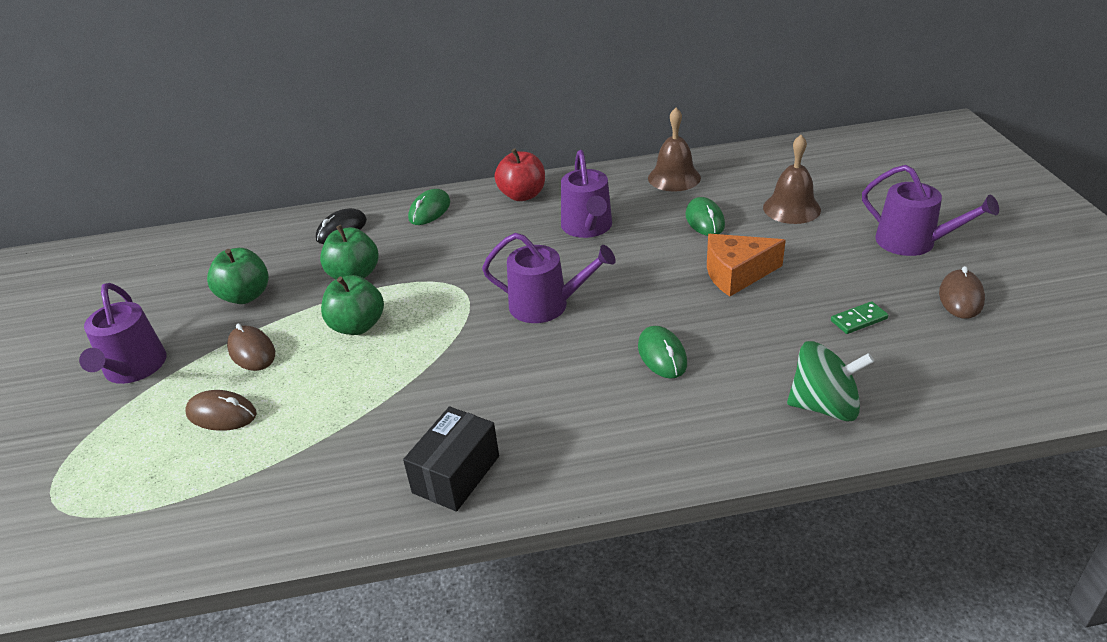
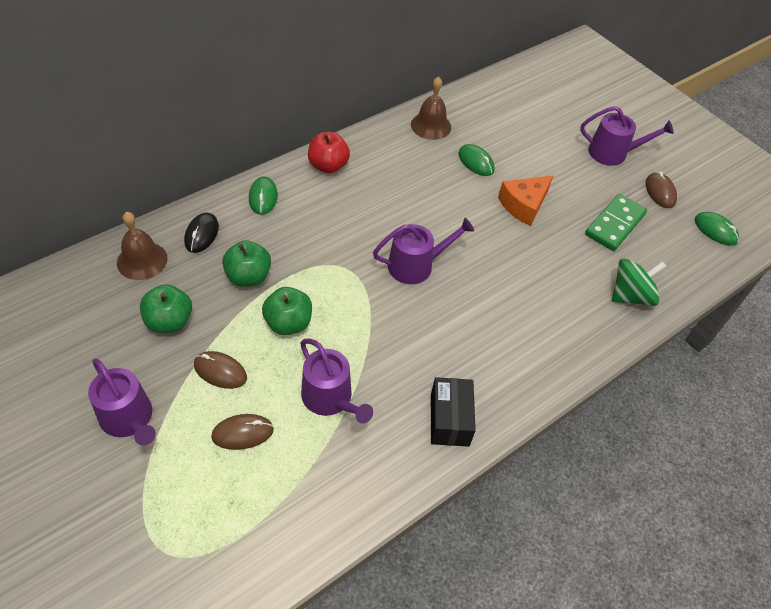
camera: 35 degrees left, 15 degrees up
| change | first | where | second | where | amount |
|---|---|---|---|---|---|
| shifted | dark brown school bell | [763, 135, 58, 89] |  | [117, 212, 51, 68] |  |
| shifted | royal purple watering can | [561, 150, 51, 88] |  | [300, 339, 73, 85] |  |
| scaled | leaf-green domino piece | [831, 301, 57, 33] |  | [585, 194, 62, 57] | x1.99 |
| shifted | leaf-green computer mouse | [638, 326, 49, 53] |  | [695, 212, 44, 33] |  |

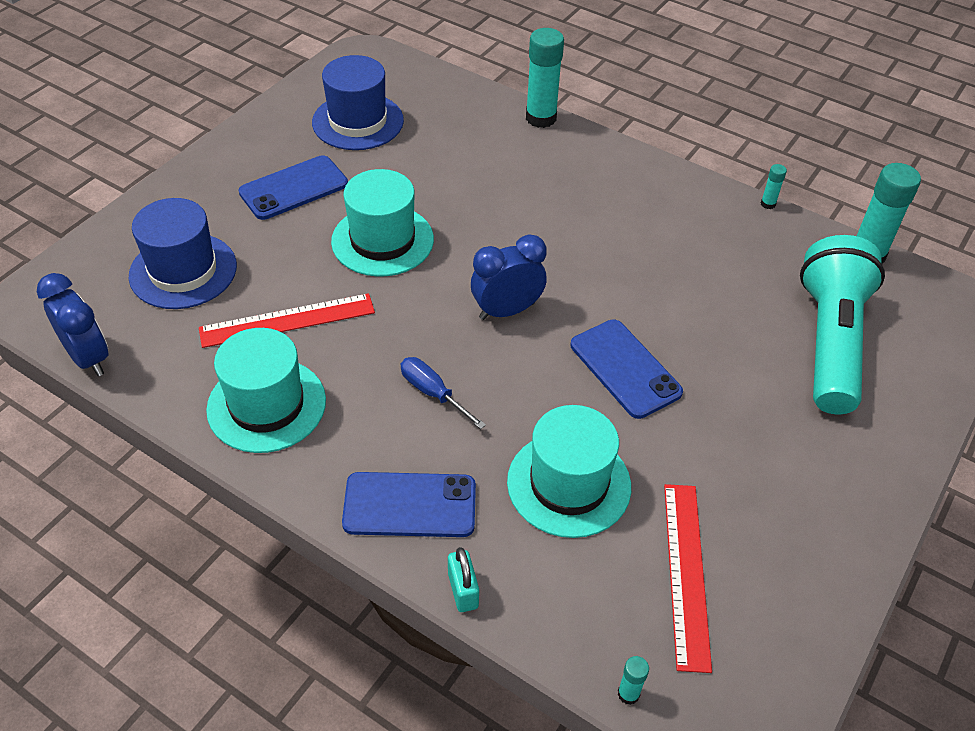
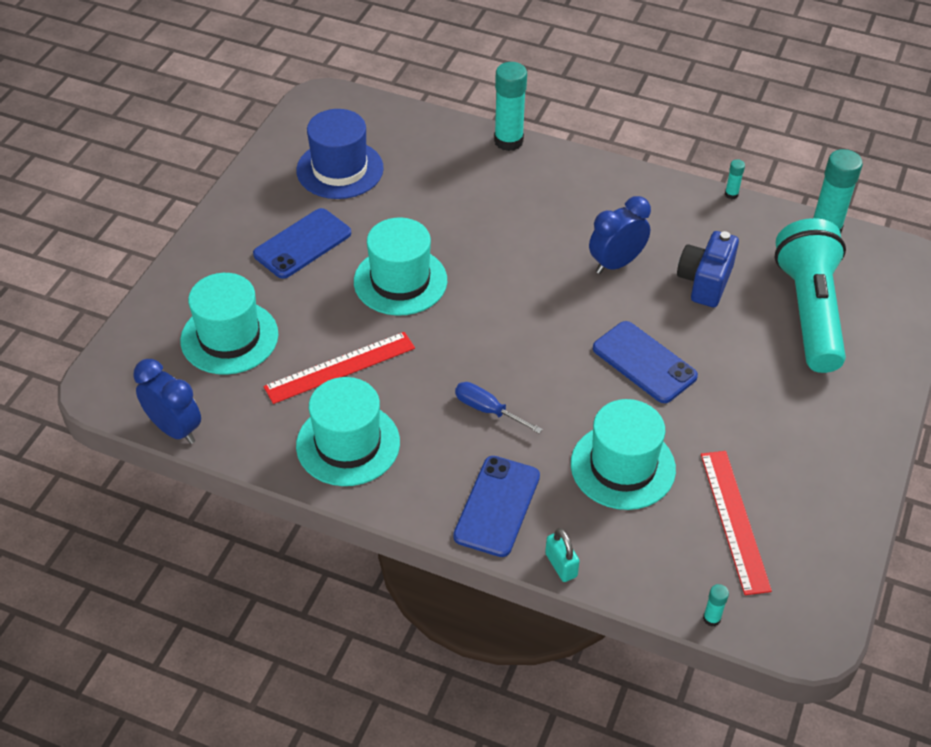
camera: 10 degrees left, 0 degrees up
| change | first | where | second | where | amount |
|---|---|---|---|---|---|
| repainted | cobalt top hat | [129, 198, 108, 111] | teal top hat | [180, 273, 99, 102] |  |
| shifted | cobalt bedside clock | [471, 234, 76, 86] |  | [589, 196, 62, 78] |  |
| rotated | cobalt mobile phone | [342, 472, 134, 65] |  | [453, 456, 87, 101] | 60 degrees counterclockwise |
| new |  |  | cobalt compact camera | [677, 231, 62, 76] |  |

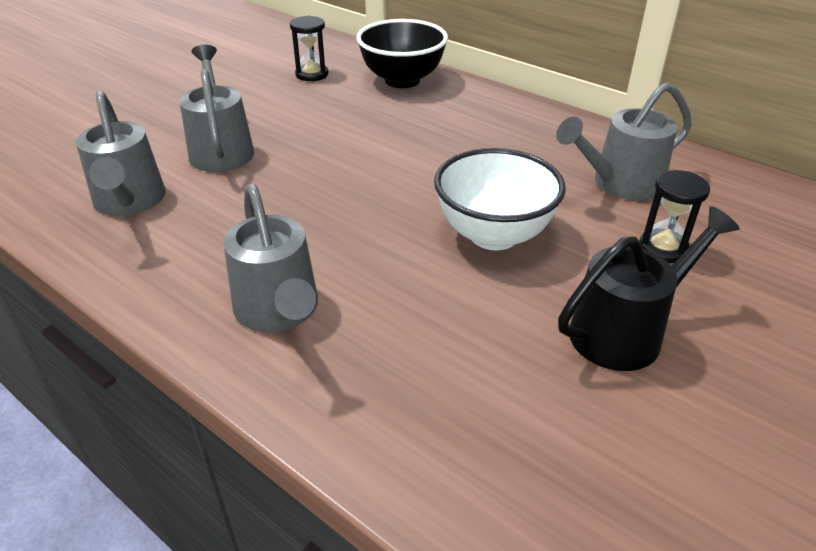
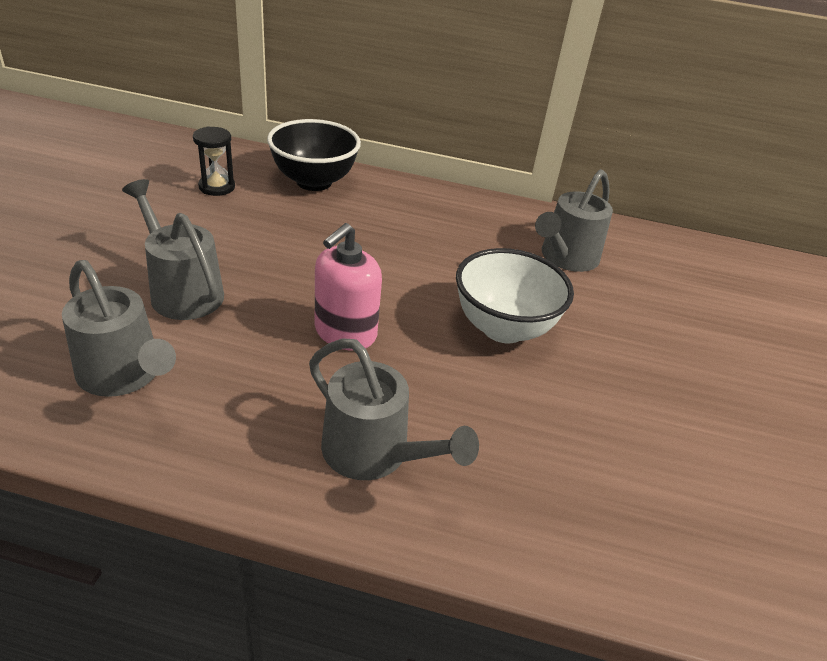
camera: 30 degrees left, 0 degrees up
| change | first | where | second | where | amount |
|---|---|---|---|---|---|
| gone | jet-black sandglass | [639, 170, 71, 93] |  |  |  |
| gone | jet-black watering can | [558, 206, 182, 165] |  |  |  |
| new |  |  | pink soap dispenser | [315, 223, 67, 128] |  |

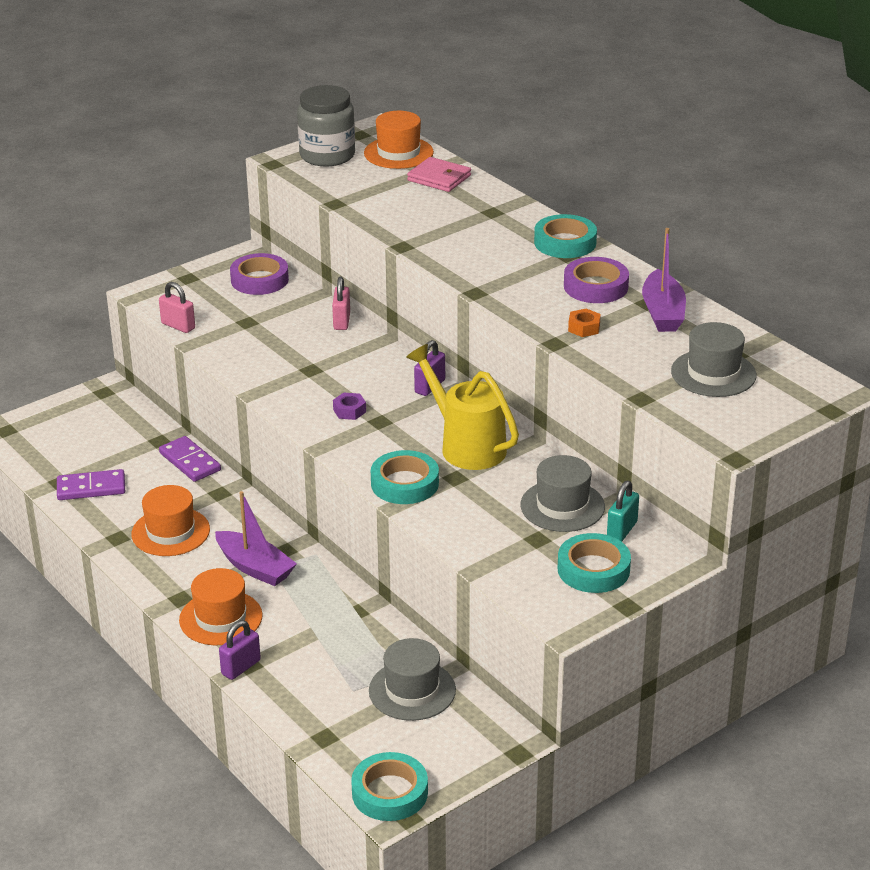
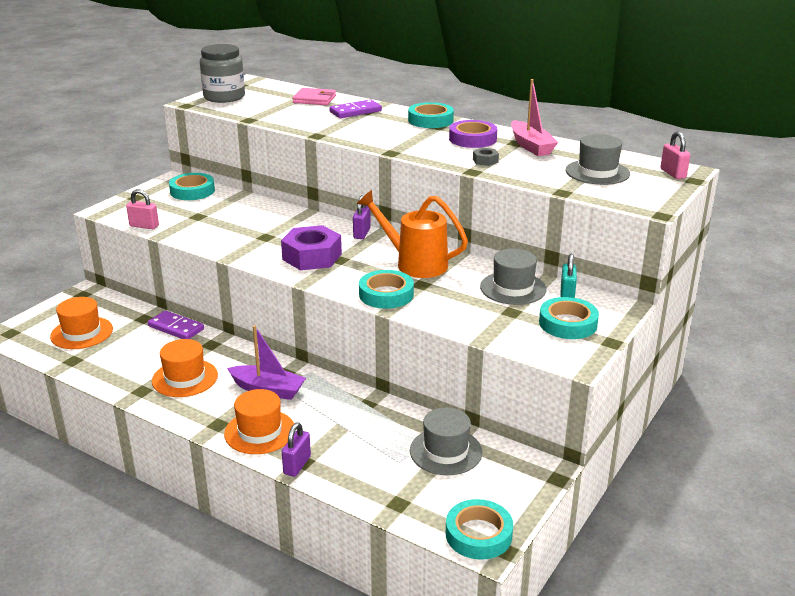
camera: 20 degrees left, 5 degrees down
| change | first | where | second | where | amount |
|---|---|---|---|---|---|
| shifted | bright orange top hat | [364, 111, 70, 58] |  | [50, 297, 63, 52] |  |
| repainted | royal purple boat | [642, 228, 44, 104] | pink boat | [511, 79, 47, 77] |  |
| repainted | royal purple sticky tape | [230, 253, 59, 42] | teal sticky tape | [169, 173, 46, 27] |  |
| shifted | pink padlock | [332, 277, 18, 53] |  | [660, 131, 30, 48] |  |
| repainted | bright orange nut | [568, 309, 33, 28] | grey nut | [473, 147, 26, 19] |  |
| repainted | yellow watering can | [406, 344, 113, 126] | bright orange watering can | [357, 190, 111, 88] |  |
| scaled | royal purple nut | [333, 393, 33, 27] |  | [281, 225, 61, 45] | x2.26 |
| shifted | royal purple domino piece | [57, 469, 68, 31] |  | [329, 99, 53, 19] |  |

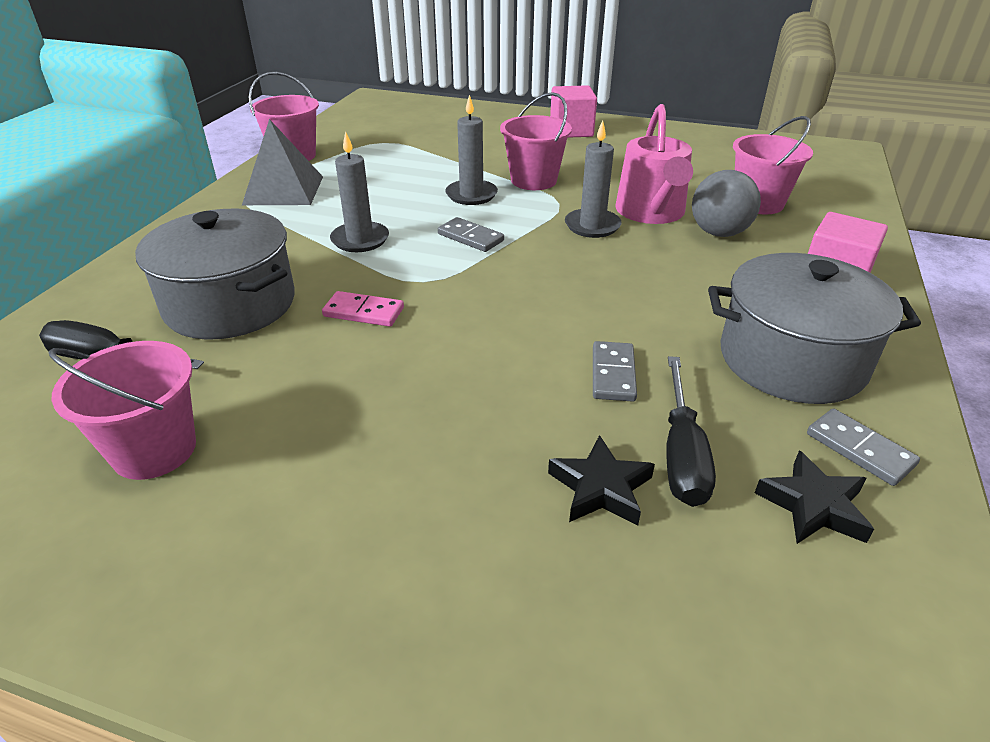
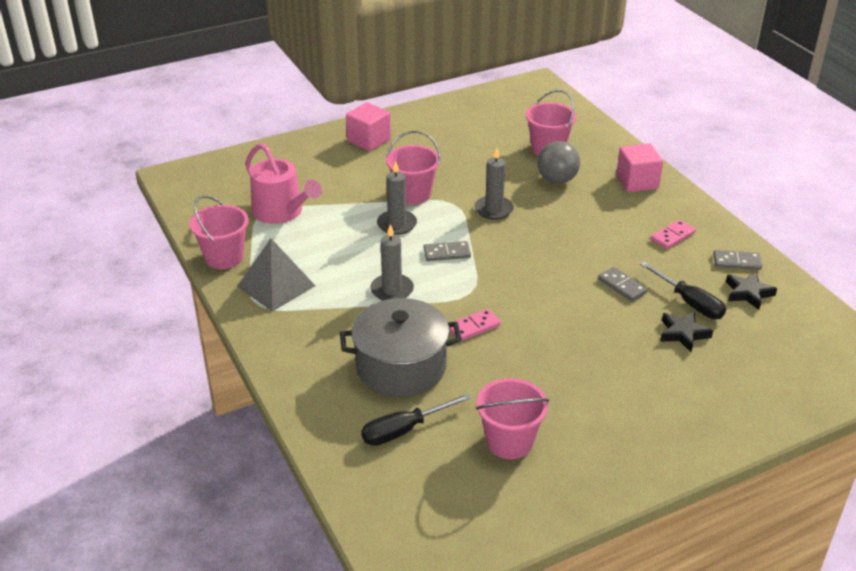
camera: 45 degrees left, 0 degrees up
| change | first | where | second | where | amount |
|---|---|---|---|---|---|
| shifted | pink watering can | [616, 104, 77, 120] |  | [245, 143, 77, 81] |  |
| swapped | grey cooking pot | [708, 253, 213, 151] | pink domino piece | [651, 220, 45, 29] |  |

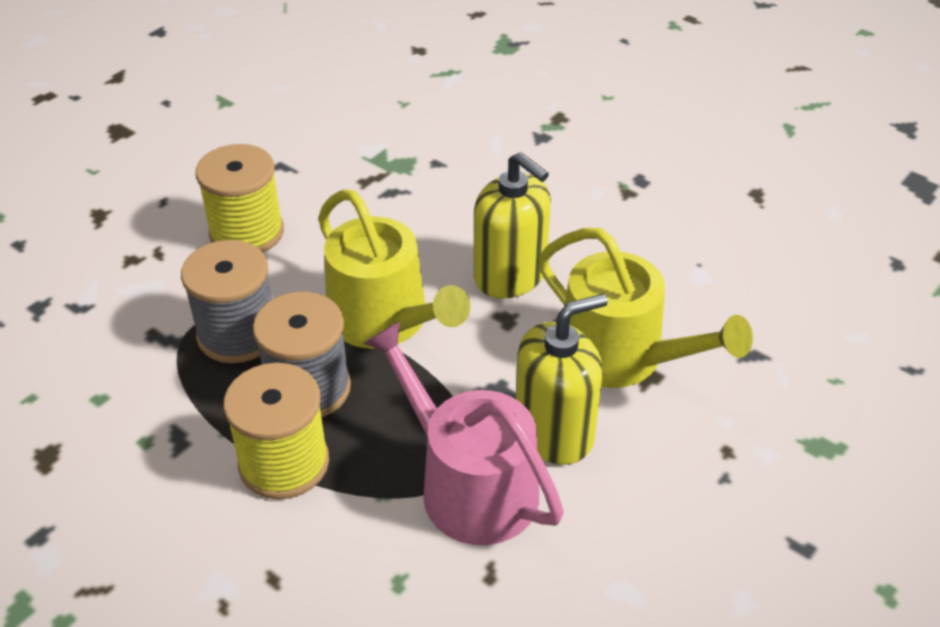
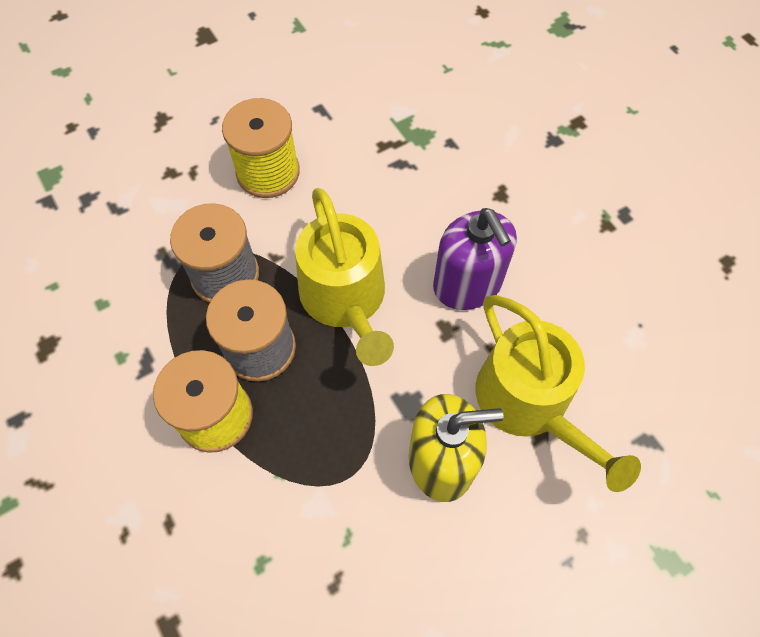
camera: 20 degrees right, 20 degrees up
| change | first | where | second | where | amount |
|---|---|---|---|---|---|
| repainted | yellow soap dispenser | [474, 152, 77, 146] | royal purple soap dispenser | [433, 208, 84, 102] |  |
| gone | pink watering can | [363, 321, 201, 224] |  |  |  |

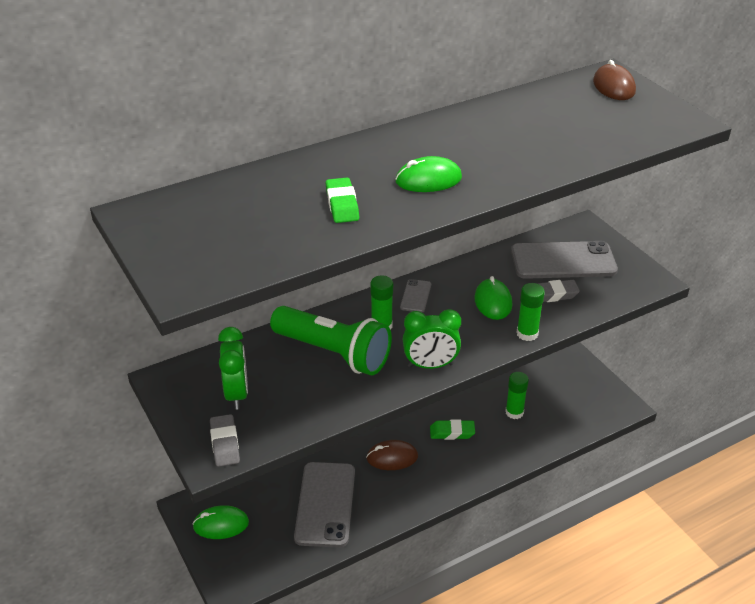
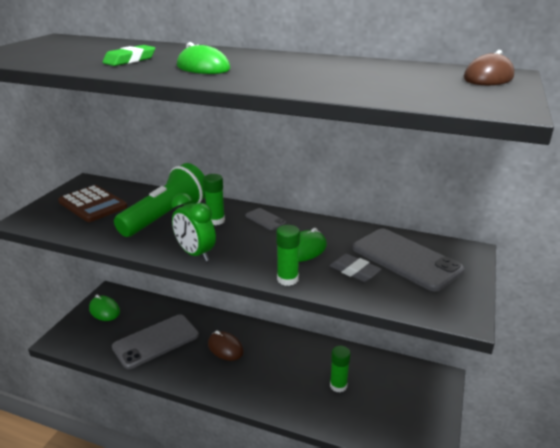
camera: 50 degrees right, 10 degrees down
| change | first | where | second | where | amount |
|---|---|---|---|---|---|
| rotated | grey mobile phone | [400, 279, 31, 33] |  | [245, 208, 41, 22] | 75 degrees clockwise |
| rotated | leaf-green flashlight | [270, 306, 122, 70] |  | [114, 163, 91, 74] | 135 degrees counterclockwise |
| swapped | leaf-green bedside clock | [218, 327, 30, 83] | dark brown adding machine | [58, 185, 69, 37] |  |
| gone | grey pencil eraser | [210, 414, 30, 53] |  |  |  |
| gone | leaf-green pencil eraser | [430, 419, 45, 21] |  |  |  |

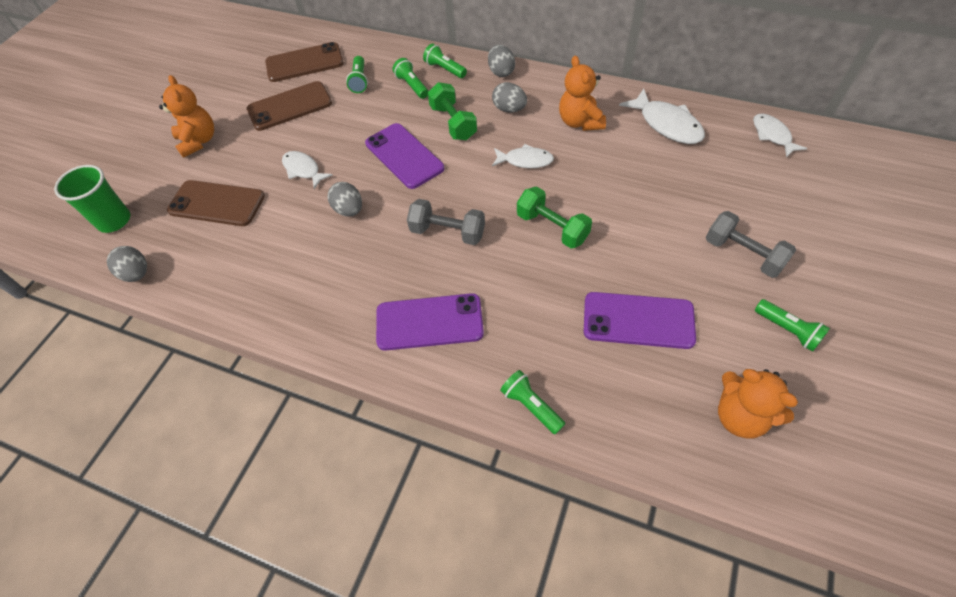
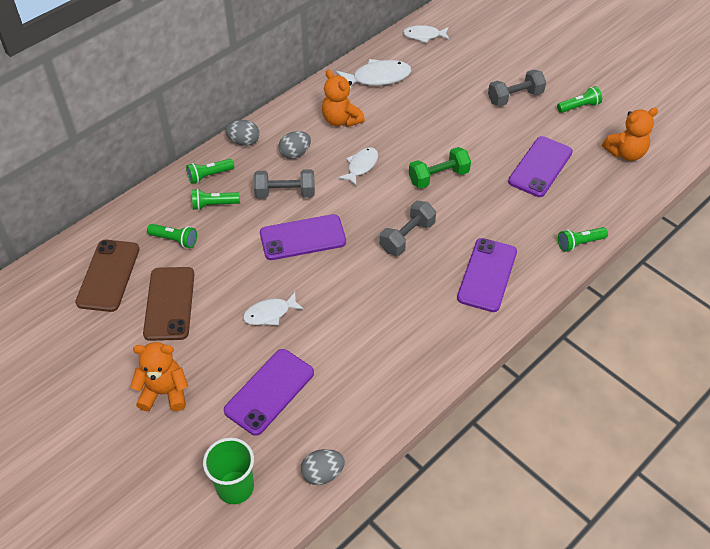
camera: 70 degrees left, 5 degrees down
| change | first | where | second | where | amount |
|---|---|---|---|---|---|
| rotated | bright orange stuffed bear | [559, 56, 47, 75] |  | [322, 70, 43, 57] | 45 degrees clockwise |
| repainted | leaf-green free weight | [428, 82, 49, 58] | grey free weight | [254, 169, 61, 30] |  |
| repainted | dark brown mobile phone | [167, 180, 98, 46] | royal purple mobile phone | [224, 349, 90, 87] |  |
| gone | grey toy egg | [328, 182, 34, 35] |  |  |  |

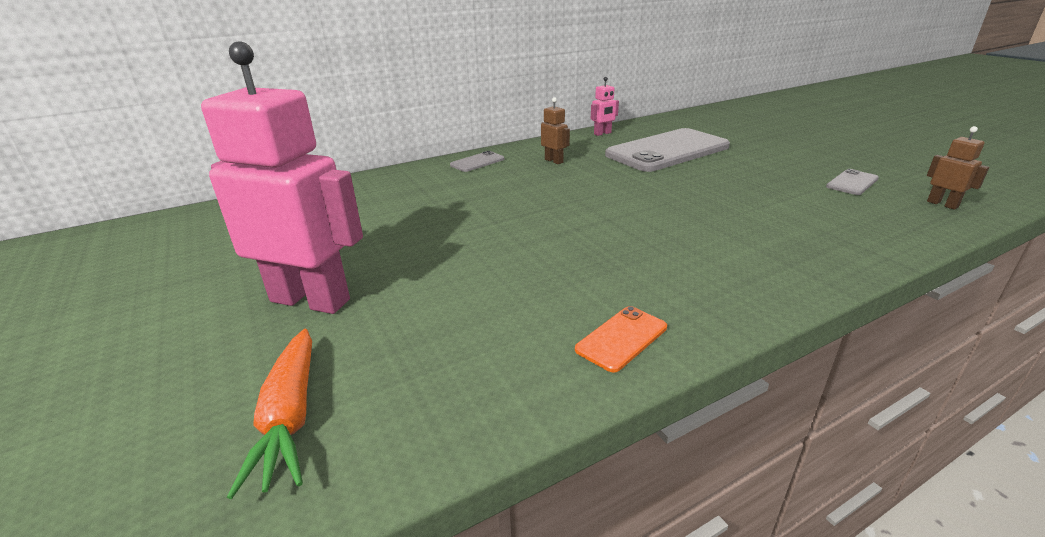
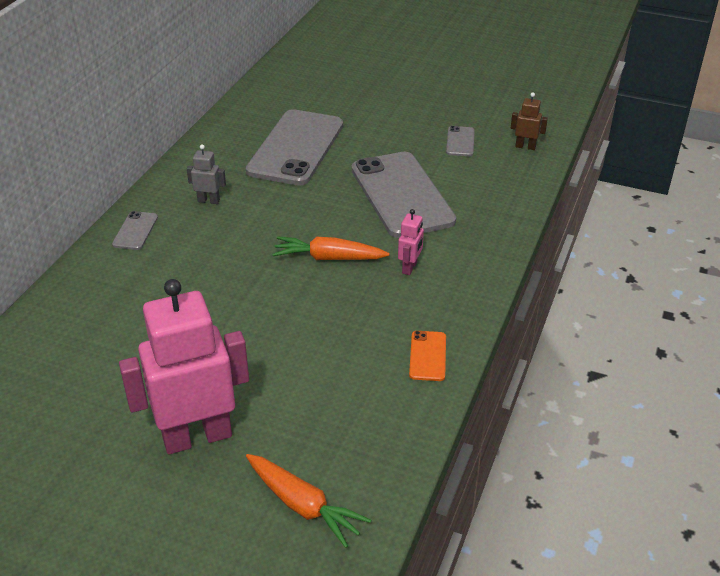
camera: 40 degrees left, 10 degrees up
| change | first | where | second | where | amount |
|---|---|---|---|---|---|
| shifted | pink robot figure | [591, 77, 28, 59] |  | [398, 209, 26, 66] |  |
| repainted | dark brown robot figure | [541, 97, 29, 67] | grey robot figure | [187, 144, 39, 60] |  |
| new |  |  | grey mobile phone | [351, 152, 105, 86] |  |
| new |  |  | bright orange carrot | [273, 236, 117, 24] |  |

